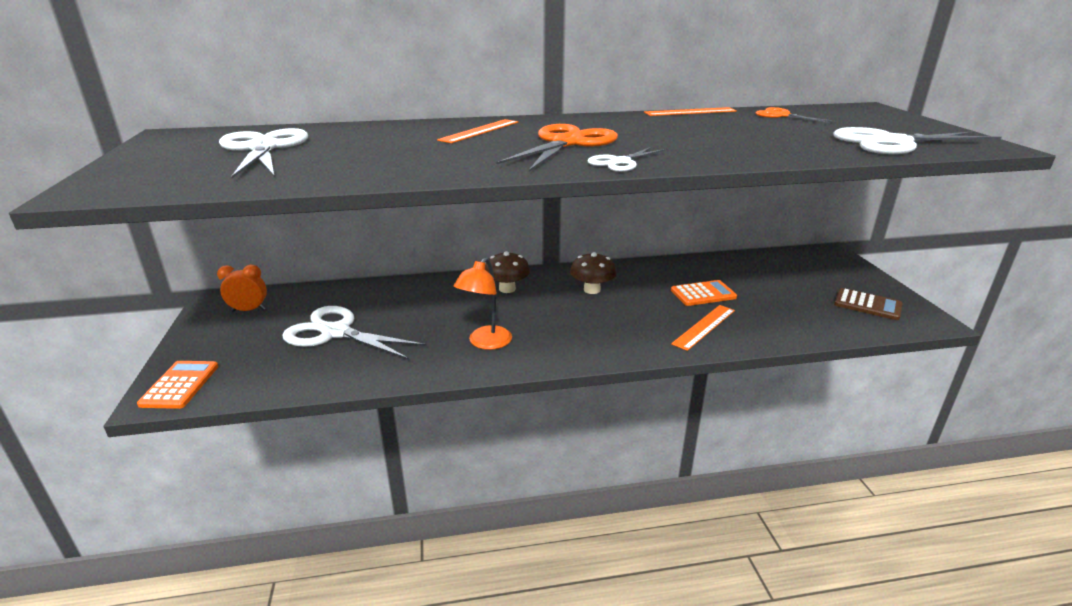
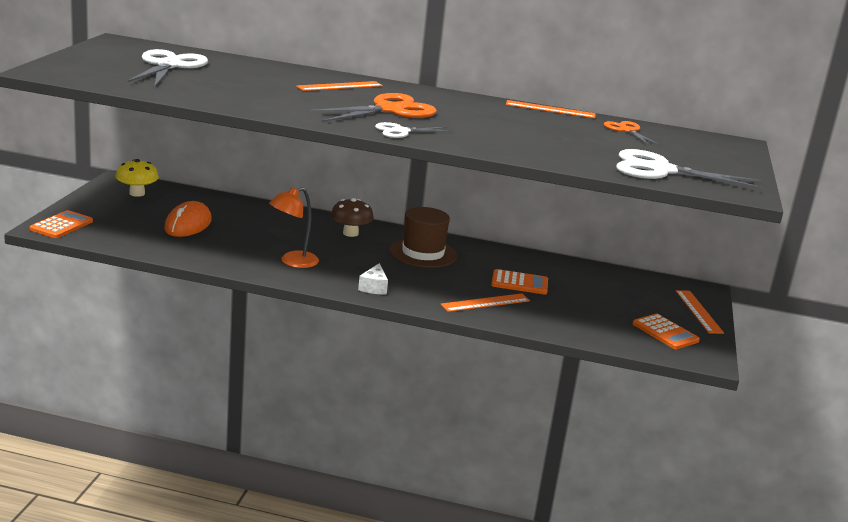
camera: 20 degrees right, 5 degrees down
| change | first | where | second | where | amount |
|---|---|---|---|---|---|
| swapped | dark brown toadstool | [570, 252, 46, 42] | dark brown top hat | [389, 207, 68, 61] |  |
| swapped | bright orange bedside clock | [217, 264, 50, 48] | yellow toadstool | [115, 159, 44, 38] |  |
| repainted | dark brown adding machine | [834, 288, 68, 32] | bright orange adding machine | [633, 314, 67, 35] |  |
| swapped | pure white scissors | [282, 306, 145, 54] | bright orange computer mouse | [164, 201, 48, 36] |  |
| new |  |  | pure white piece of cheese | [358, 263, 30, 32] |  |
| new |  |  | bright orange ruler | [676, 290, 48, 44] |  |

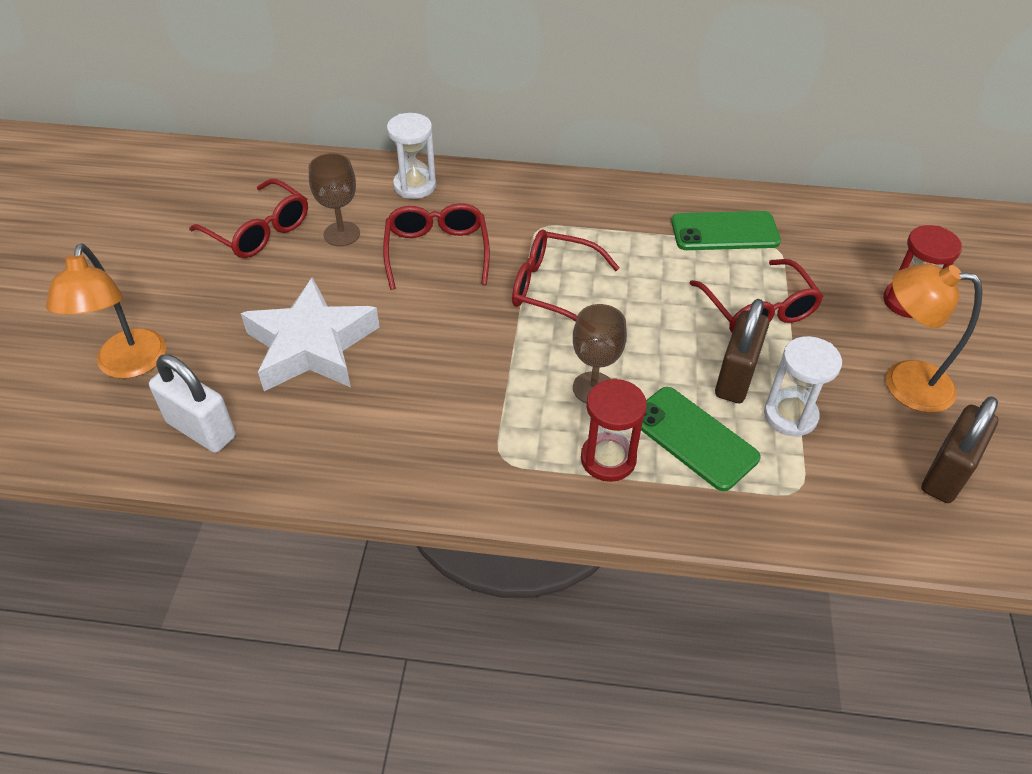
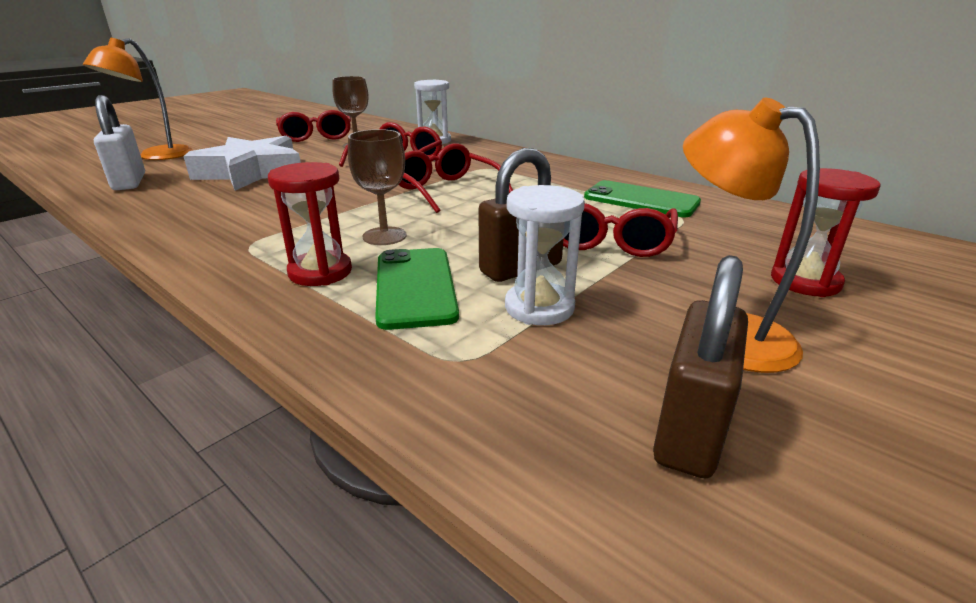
camera: 35 degrees right, 20 degrees down
| change | first | where | second | where | amount |
|---|---|---|---|---|---|
| rotated | dark brown padlock | [921, 397, 77, 106] |  | [653, 255, 95, 223] | 45 degrees counterclockwise |

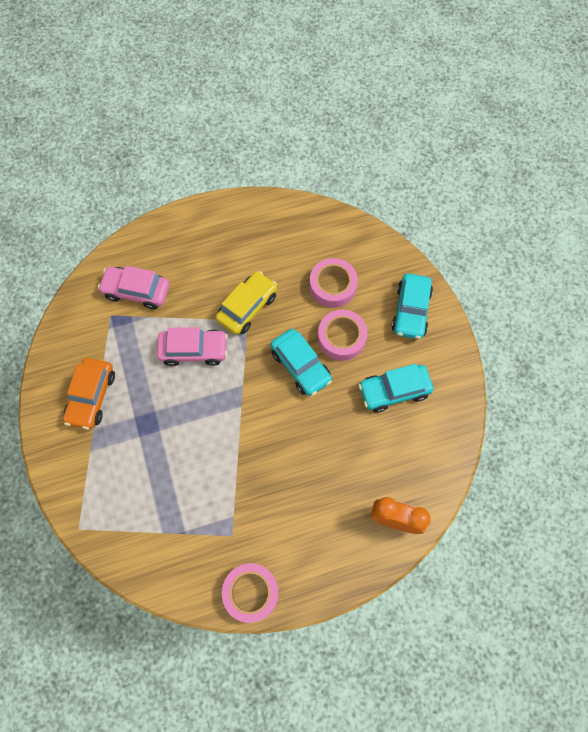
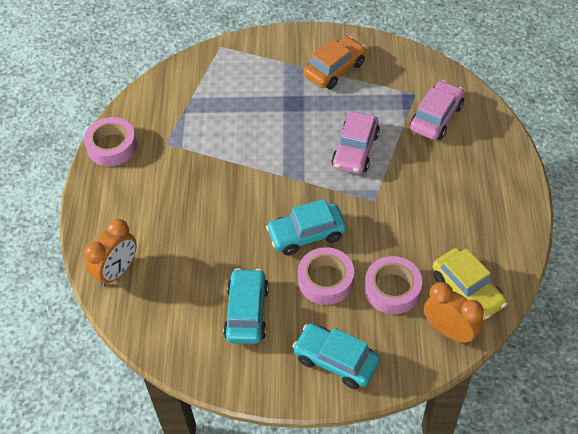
camera: 110 degrees right, 15 degrees down
| change | first | where | second | where | amount |
|---|---|---|---|---|---|
| shifted | yellow car | [216, 271, 61, 64] |  | [433, 248, 75, 72] |  |
| rotated | bright orange car | [63, 358, 52, 72] |  | [304, 36, 62, 53] | 105 degrees clockwise |
| new |  |  | bright orange bedside clock | [424, 282, 60, 62] |  |

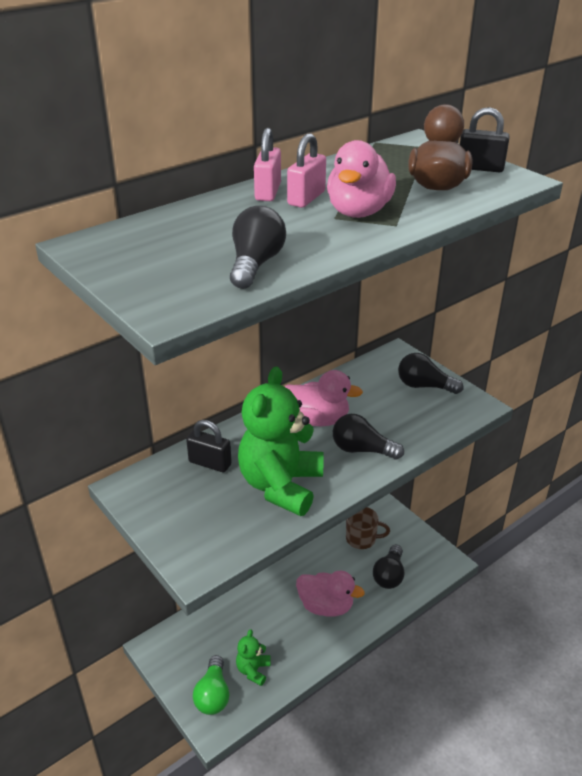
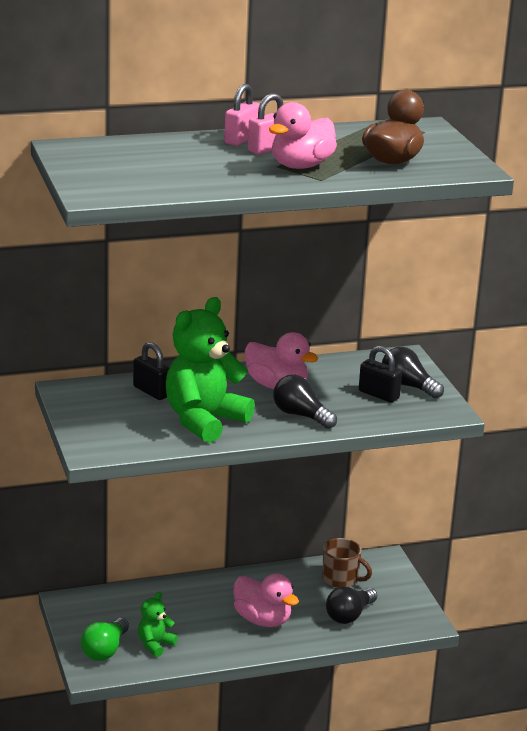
camera: 20 degrees right, 10 degrees down
| change | first | where | second | where | amount |
|---|---|---|---|---|---|
| shifted | jet-black padlock | [460, 107, 49, 65] |  | [359, 346, 43, 57] |  |
| gone | jet-black bulb | [230, 206, 56, 83] |  |  |  |

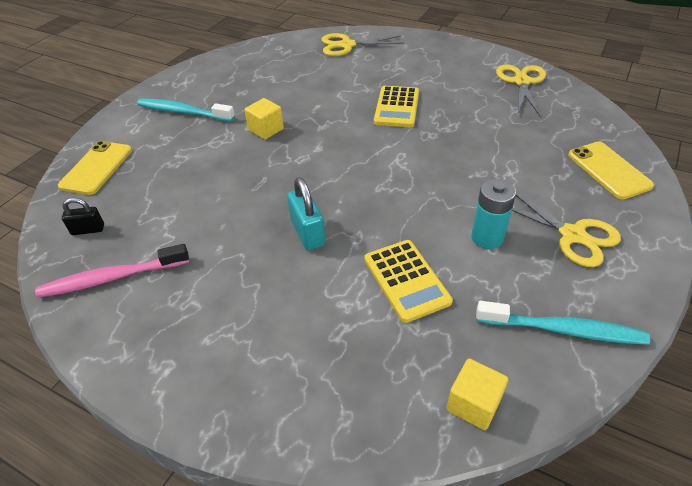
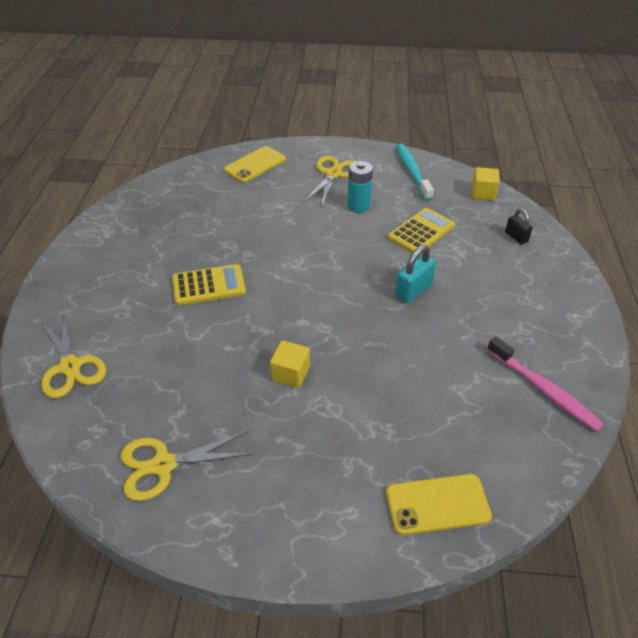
camera: 115 degrees left, 0 degrees up
| change | first | where | second | where | amount |
|---|---|---|---|---|---|
| shifted | yellow scissors | [496, 65, 50, 51] |  | [121, 431, 133, 70] |  |
| gone | teal toothbrush | [137, 99, 98, 23] |  |  |  |
| shifted | jet-black padlock | [62, 198, 42, 37] |  | [505, 209, 28, 36] |  |

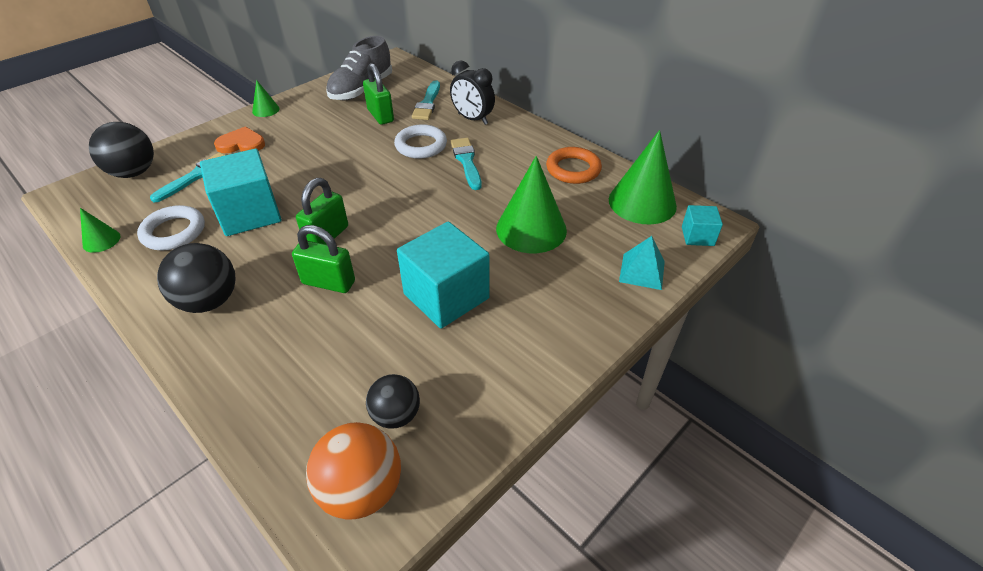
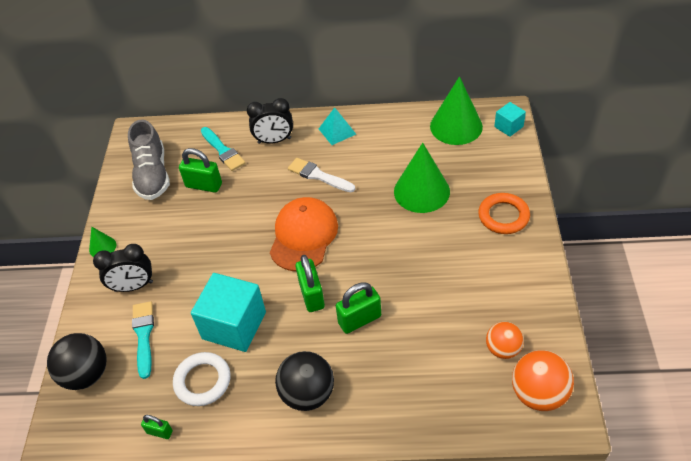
camera: 40 degrees left, 5 degrees up
| change | first | where | second | where | amount |
|---|---|---|---|---|---|
| gone | pure white ring | [394, 124, 53, 35] |  |  |  |
| swapped | bright orange heart | [214, 127, 51, 26] | jet-black bedside clock | [93, 244, 60, 48] |  |
| repainted | teal paintbrush | [450, 138, 32, 52] | pure white paintbrush | [288, 158, 67, 34] |  |
| shifted | bright orange ring | [546, 147, 56, 37] |  | [478, 193, 52, 41] |  |
| swapped | leaf-green solid cone | [80, 208, 40, 45] | leaf-green padlock | [141, 415, 32, 24] |  |
| gone | teal block | [397, 221, 93, 108] |  |  |  |
| shifted | teal pyramid shape | [619, 236, 46, 54] |  | [319, 107, 37, 38] |  |
| repainted | jet-black sphere | [366, 374, 54, 55] | bright orange sphere | [486, 322, 38, 37] |  |
| new |  |  | bright orange cap | [270, 197, 68, 74] |  |

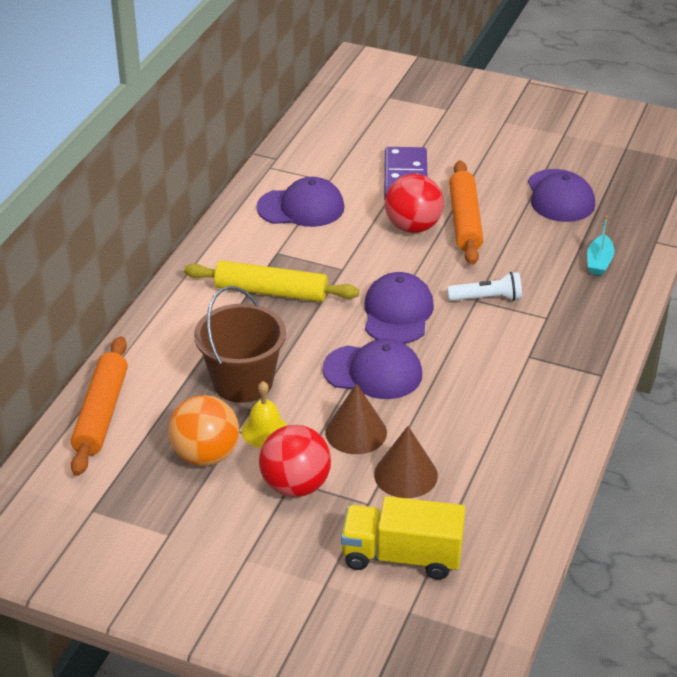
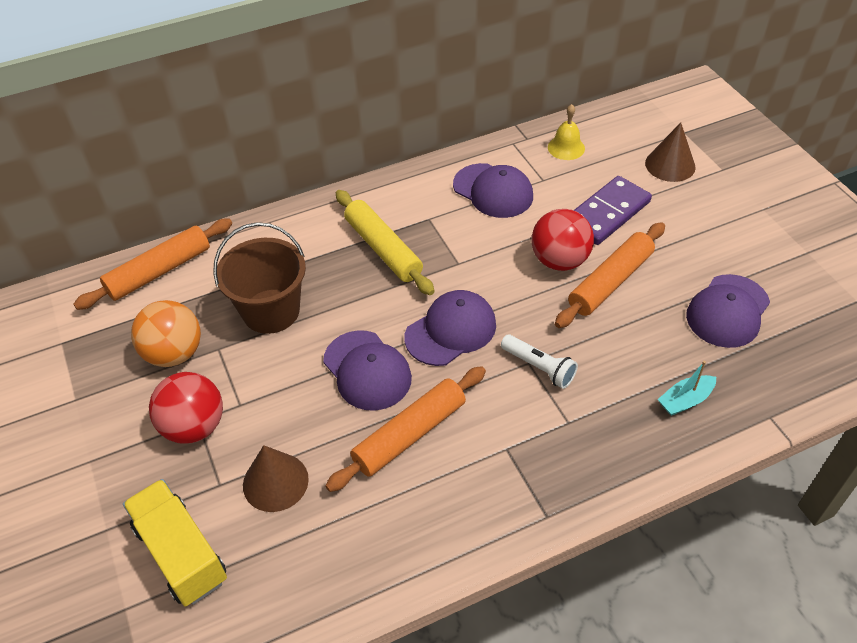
camera: 45 degrees right, 10 degrees up
| change | first | where | second | where | amount |
|---|---|---|---|---|---|
| shifted | yellow school bell | [242, 381, 46, 67] |  | [548, 104, 37, 56] |  |
| shifted | dark brown solid cone | [325, 383, 62, 71] |  | [645, 123, 51, 59] |  |
| new |  |  | bright orange dough roller | [325, 366, 161, 126] |  |

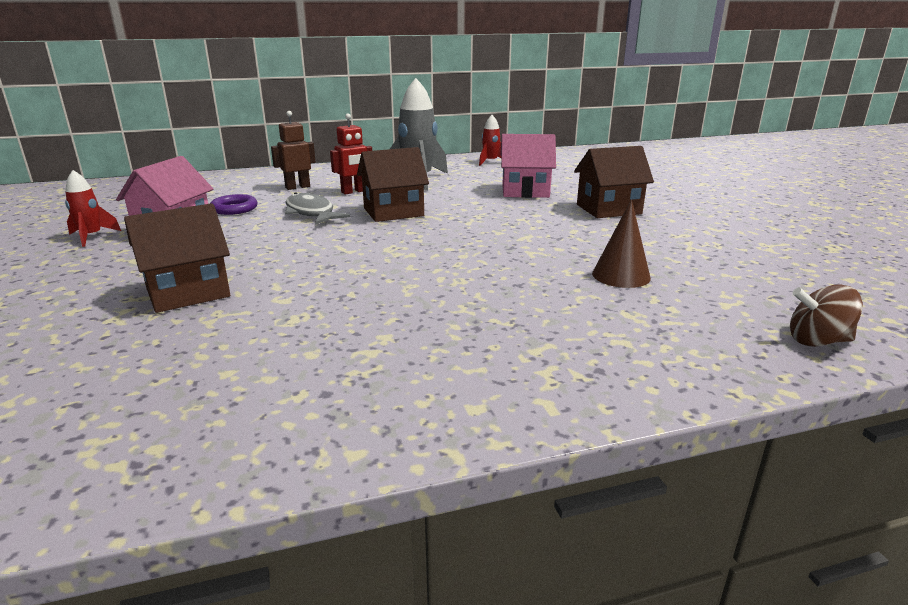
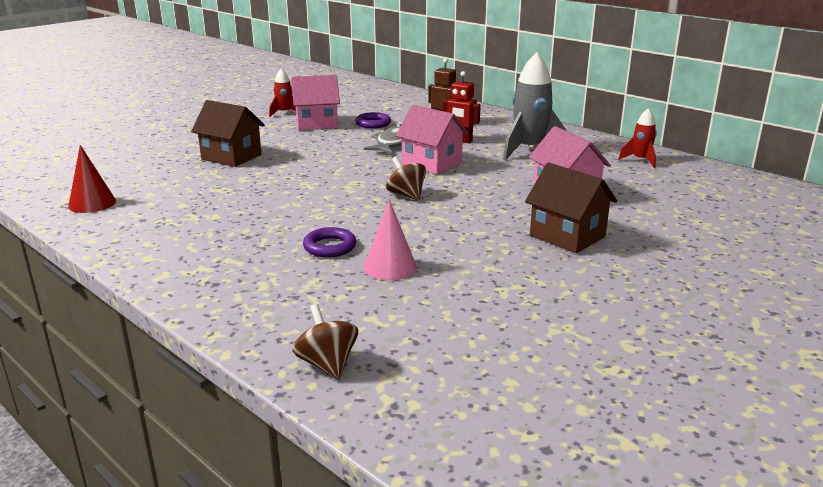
camera: 60 degrees right, 0 degrees up
| change | first | where | second | where | amount |
|---|---|---|---|---|---|
| repainted | dark brown toy house | [357, 147, 72, 75] | pink toy house | [396, 105, 73, 69] |  |
| repainted | dark brown solid cone | [592, 199, 59, 89] | pink solid cone | [364, 200, 53, 81] |  |
| new |  |  | crimson solid cone | [68, 145, 48, 68] |  |
| new |  |  | dark brown spinning top | [386, 156, 40, 45] |  |
| new |  |  | royal purple ring | [303, 227, 53, 30] |  |

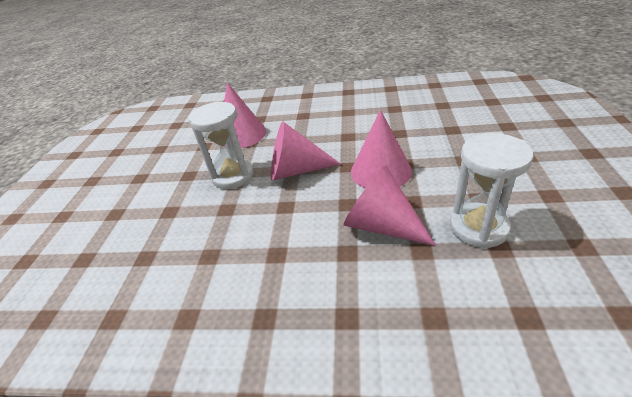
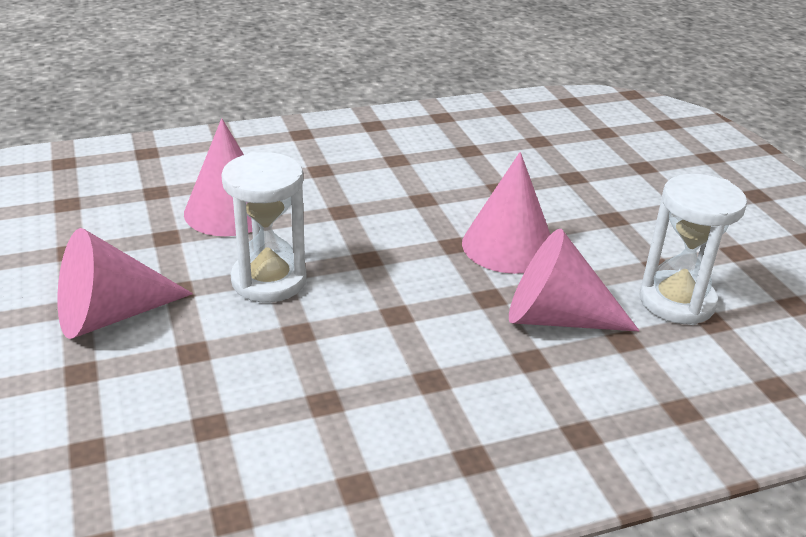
camera: 30 degrees left, 5 degrees down
| change | first | where | second | where | amount |
|---|---|---|---|---|---|
| shifted | pink solid cone | [271, 121, 70, 60] |  | [57, 228, 136, 111] |  |

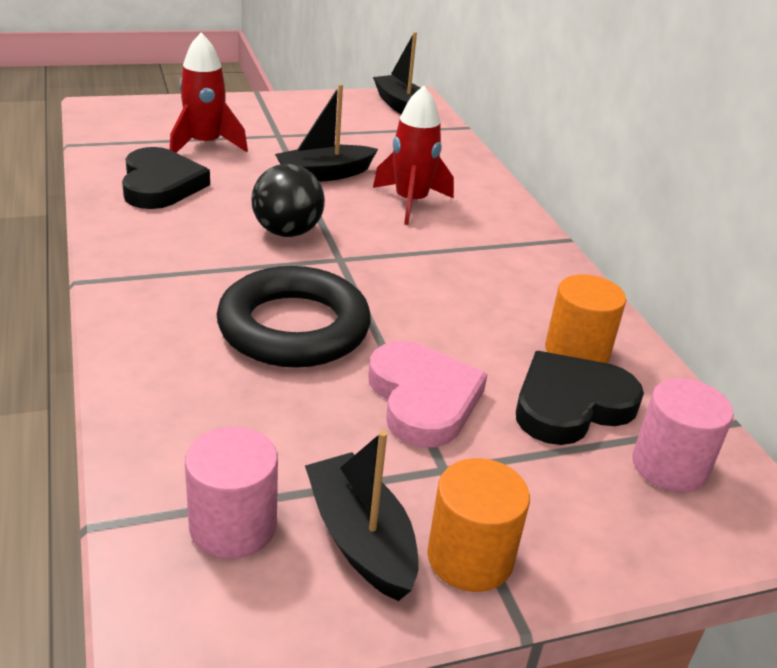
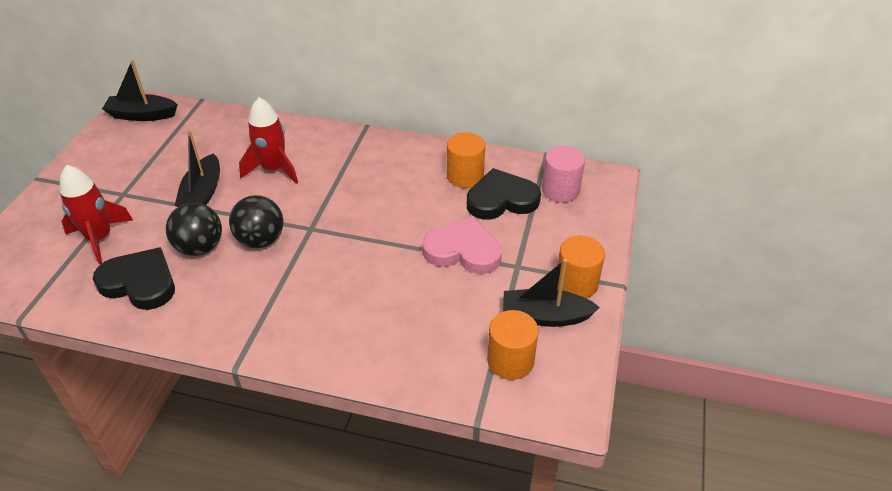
camera: 55 degrees left, 10 degrees up
| change | first | where | second | where | amount |
|---|---|---|---|---|---|
| gone | jet-black ring | [217, 266, 154, 102] |  |  |  |
| rotated | jet-black heart | [516, 351, 128, 94] |  | [467, 168, 74, 52] | 75 degrees clockwise |
| repainted | pink cylinder | [185, 427, 93, 132] | bright orange cylinder | [487, 310, 52, 70] |  |
| new |  |  | jet-black sphere | [166, 203, 56, 53] |  |

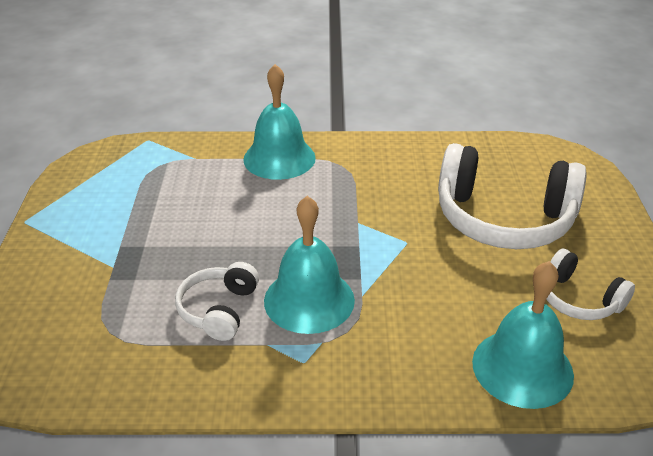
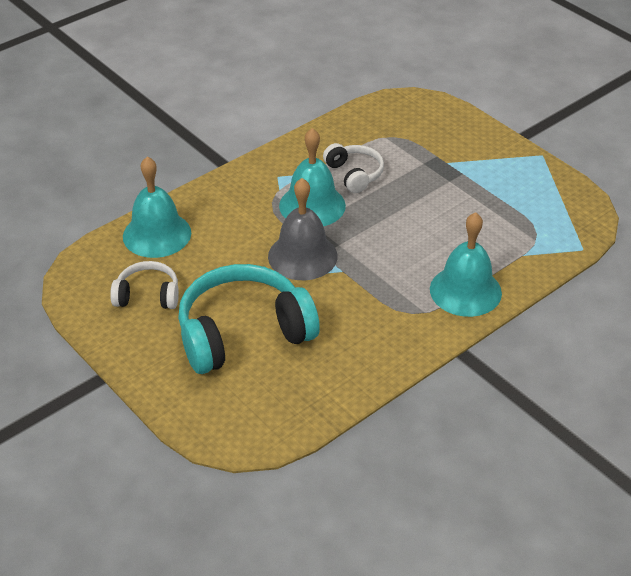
camera: 140 degrees right, 5 degrees up
| change | first | where | second | where | amount |
|---|---|---|---|---|---|
| repainted | pure white headset | [438, 143, 149, 106] | teal headset | [178, 264, 142, 110] |  |
| new |  |  | grey school bell | [268, 178, 70, 102] |  |

